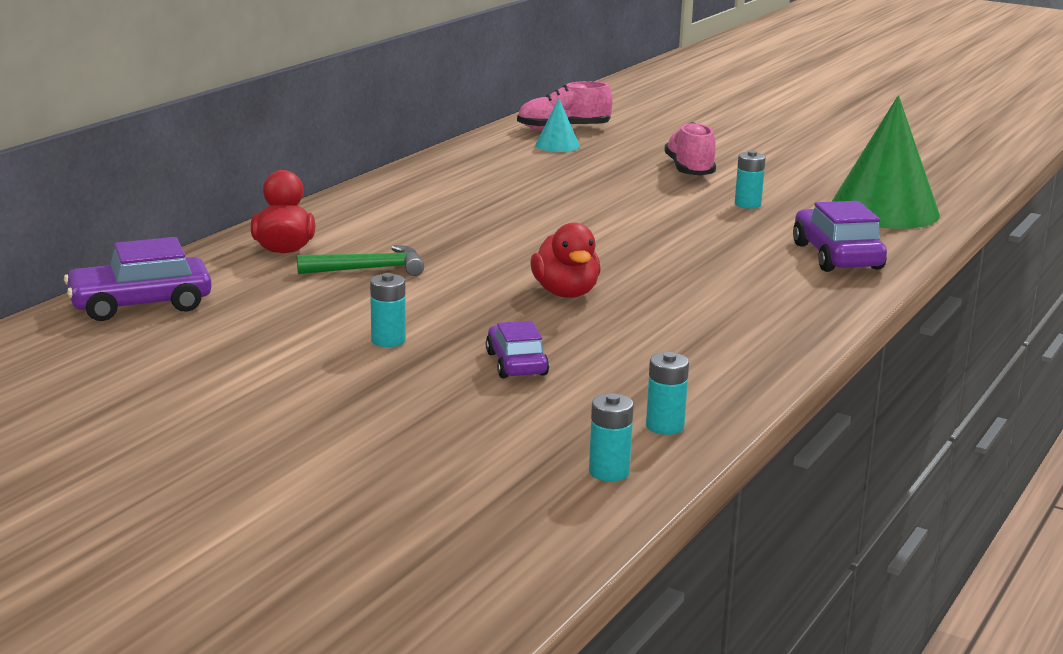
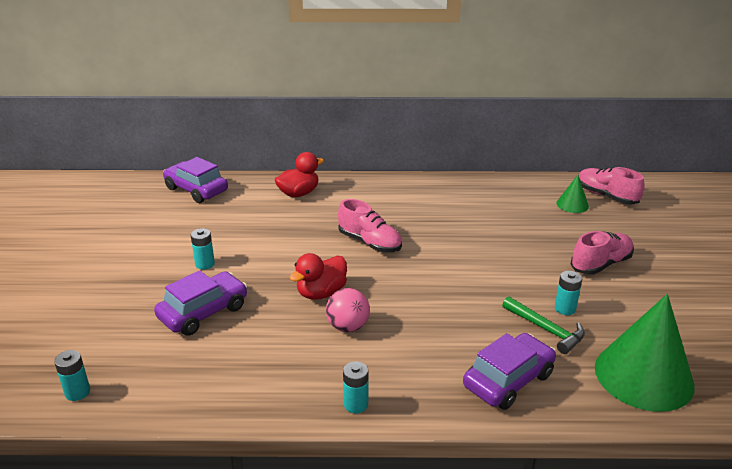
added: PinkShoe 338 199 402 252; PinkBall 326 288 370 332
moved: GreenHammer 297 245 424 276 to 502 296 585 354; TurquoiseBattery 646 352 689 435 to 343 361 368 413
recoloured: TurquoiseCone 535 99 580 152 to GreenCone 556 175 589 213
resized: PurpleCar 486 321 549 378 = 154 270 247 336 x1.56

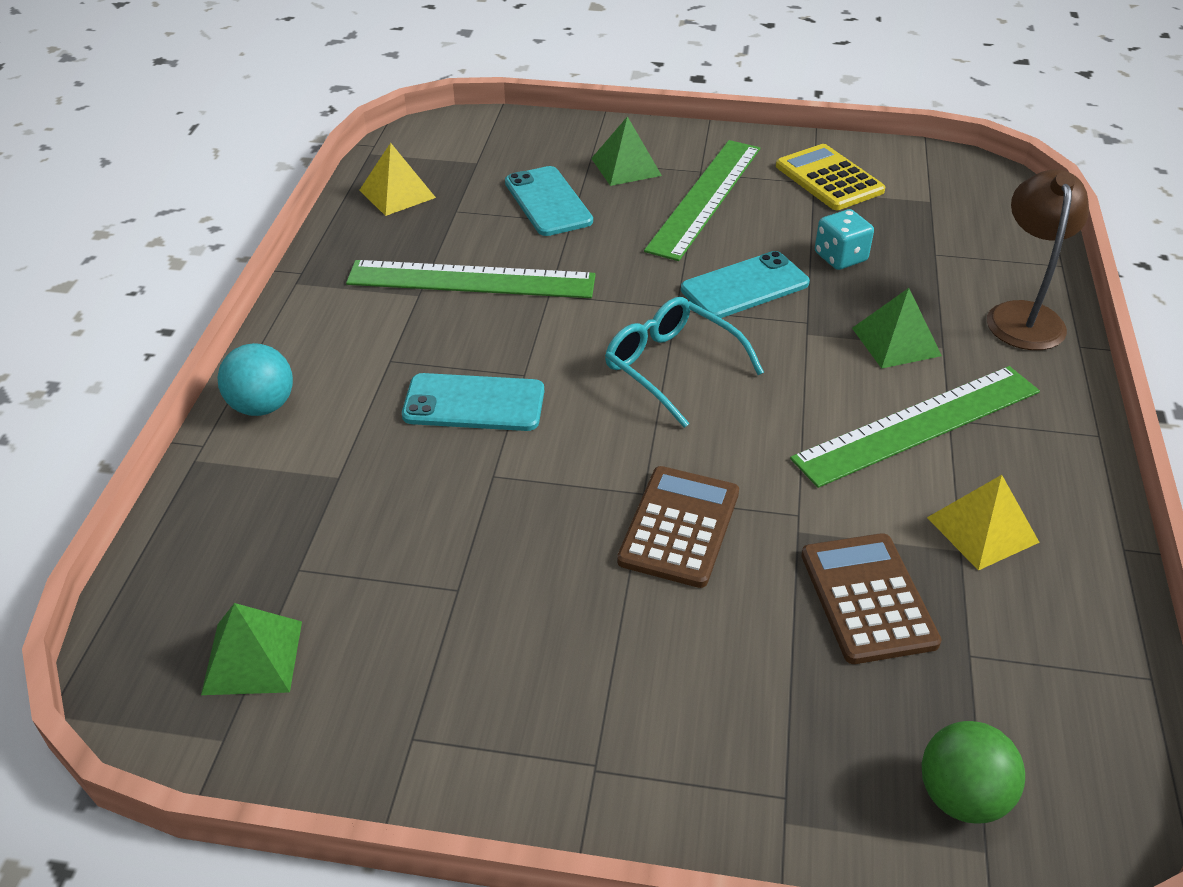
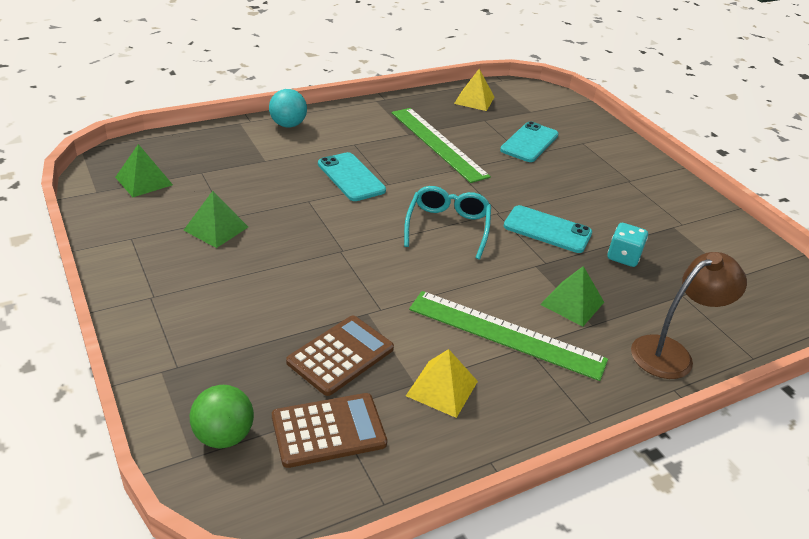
removed: GreenRuler 644 140 760 261; YellowCalculator 776 144 885 210
moved: GreenPyramid 591 116 662 186 to 184 191 248 248; BrownCalculator 617 466 739 588 to 272 393 387 468

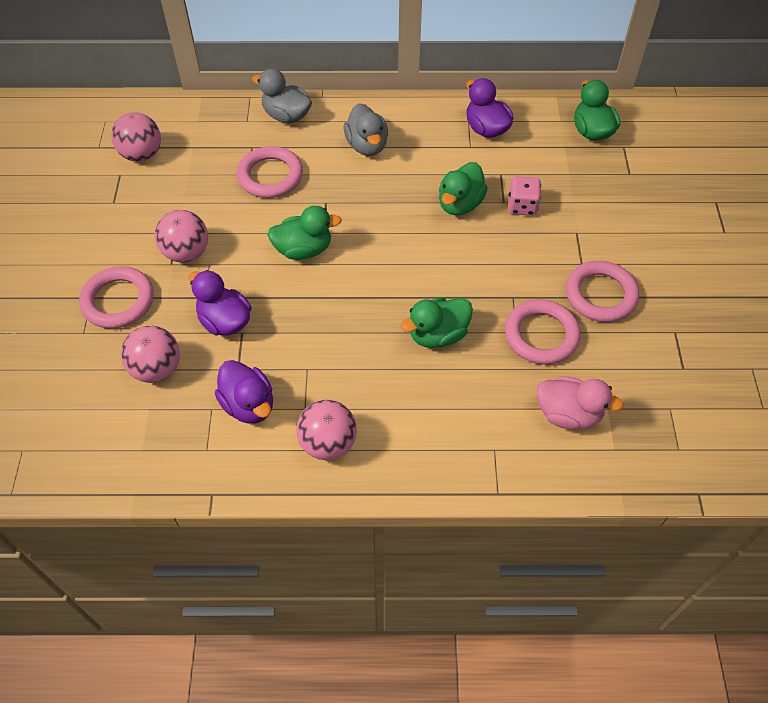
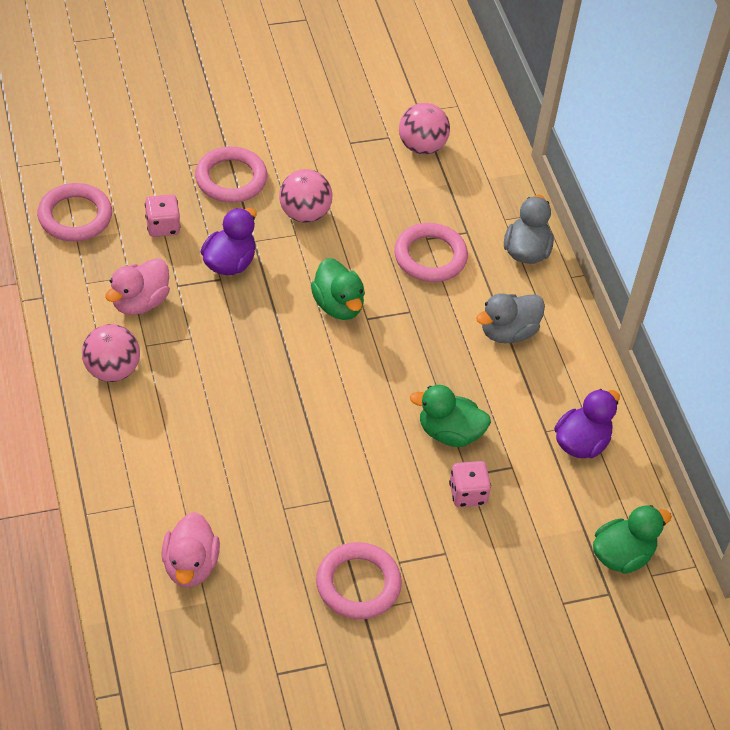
removed: GreenDuck 401 298 473 348
moved: PinkRing 505 299 581 365 to 37 183 112 241
replaced: PinkBall 121 326 180 383 to PinkDice 145 194 180 237
recoloured: PurpleDuck 215 360 273 424 to PinkDuck 105 258 170 315

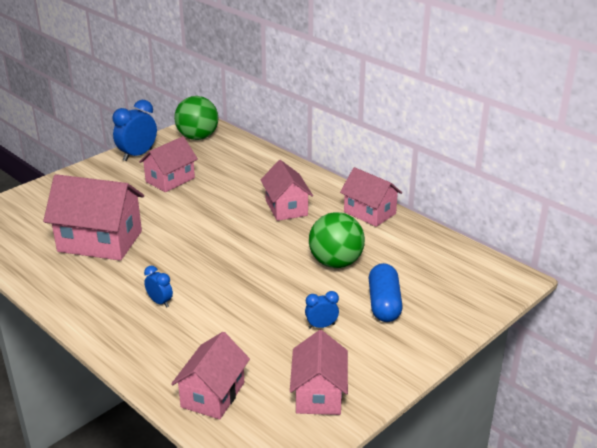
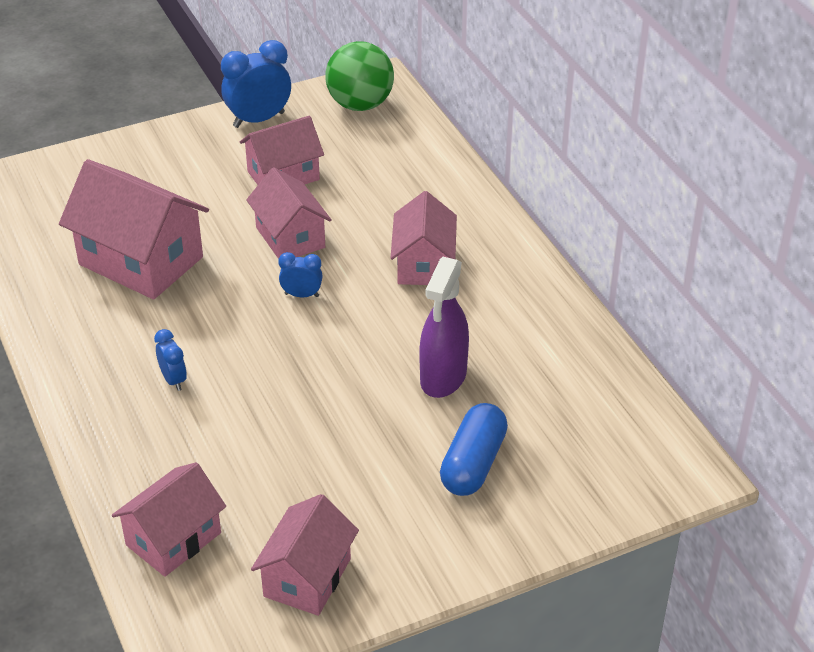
moved: PinkHouse 340 167 402 227 to 246 167 332 259; BlueClock 305 291 339 329 to 278 252 323 297
replaced: GreenBall 309 212 365 268 to PurpleSprayBottle 419 257 469 398

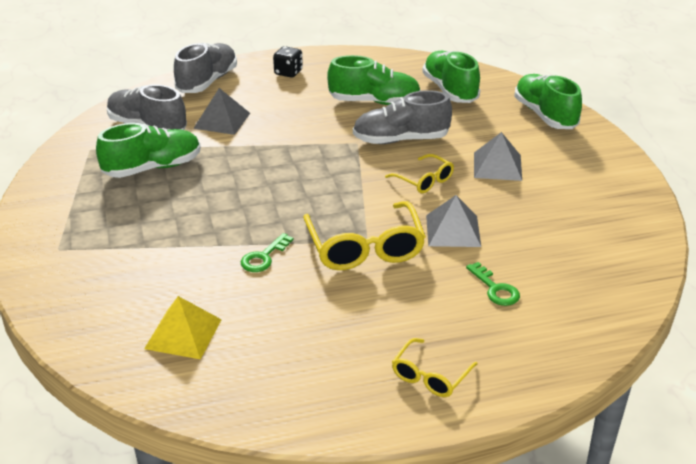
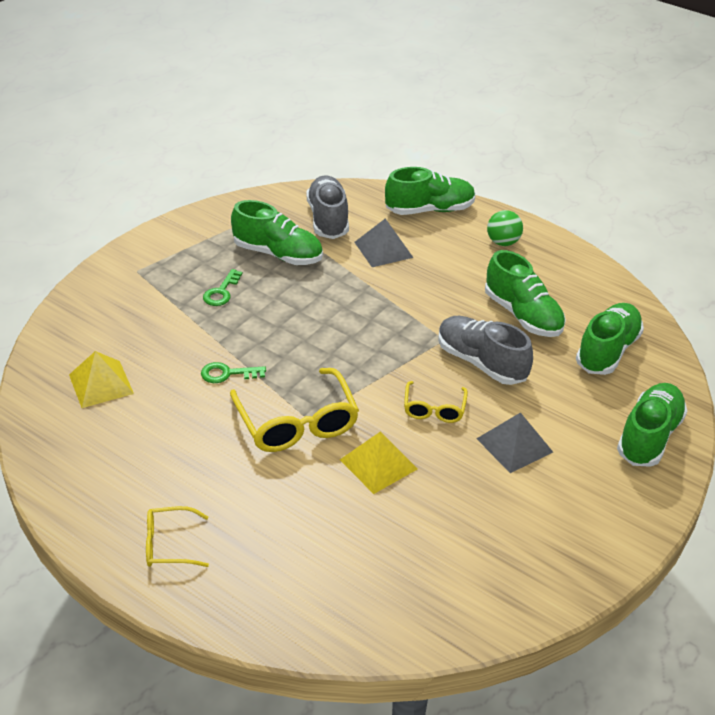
moved: GreenKey 466 262 520 306 to 203 269 242 306
replaced: BlackDice 273 46 303 78 to GreenBall 487 210 523 246
recoloured: GreyShoe 174 42 237 93 to GreenShoe 385 167 476 215; GreyPyramid 426 195 481 247 to YellowPyramid 340 431 417 494
turned: YellowGlasses 303 201 426 270 = 230 368 359 452 60 degrees counterclockwise

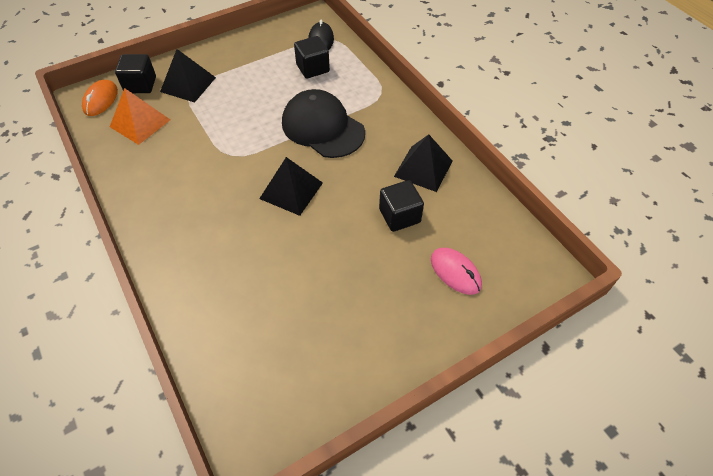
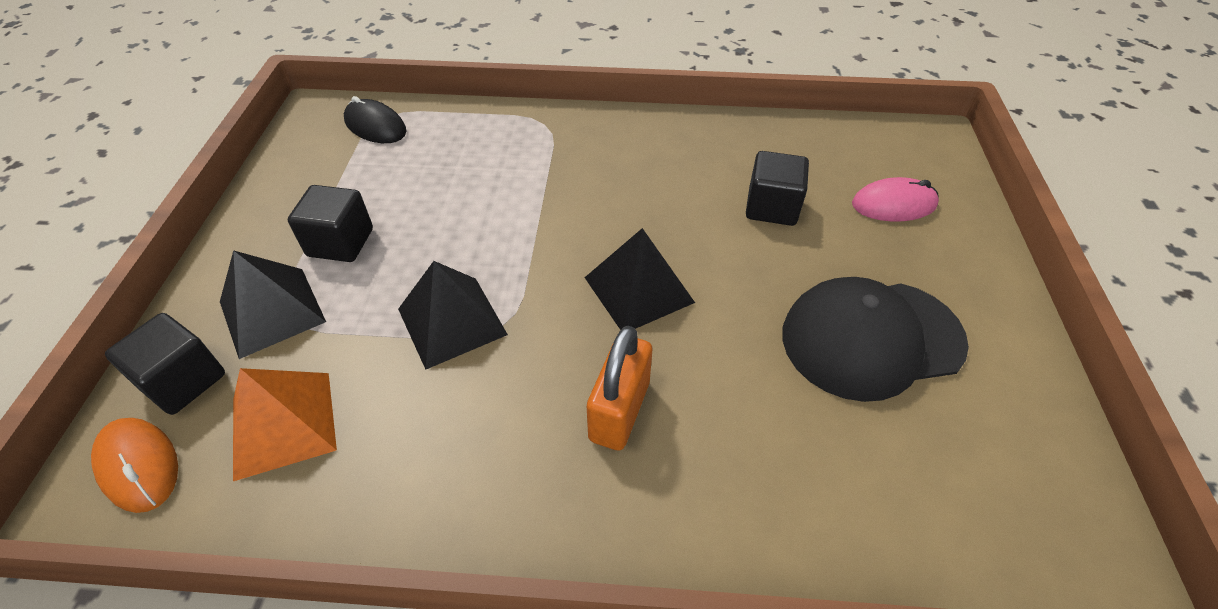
added: OrangePadlock 587 326 652 451
moved: BlackCube 294 36 330 79 to 288 185 373 262; BlackCap 282 89 365 158 to 782 277 969 402; BlackPyramid 394 134 452 192 to 398 261 508 370

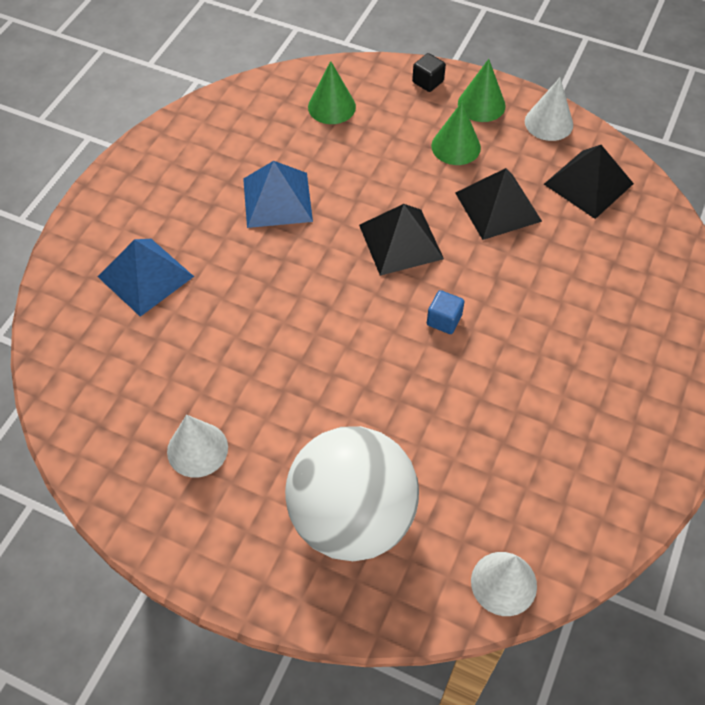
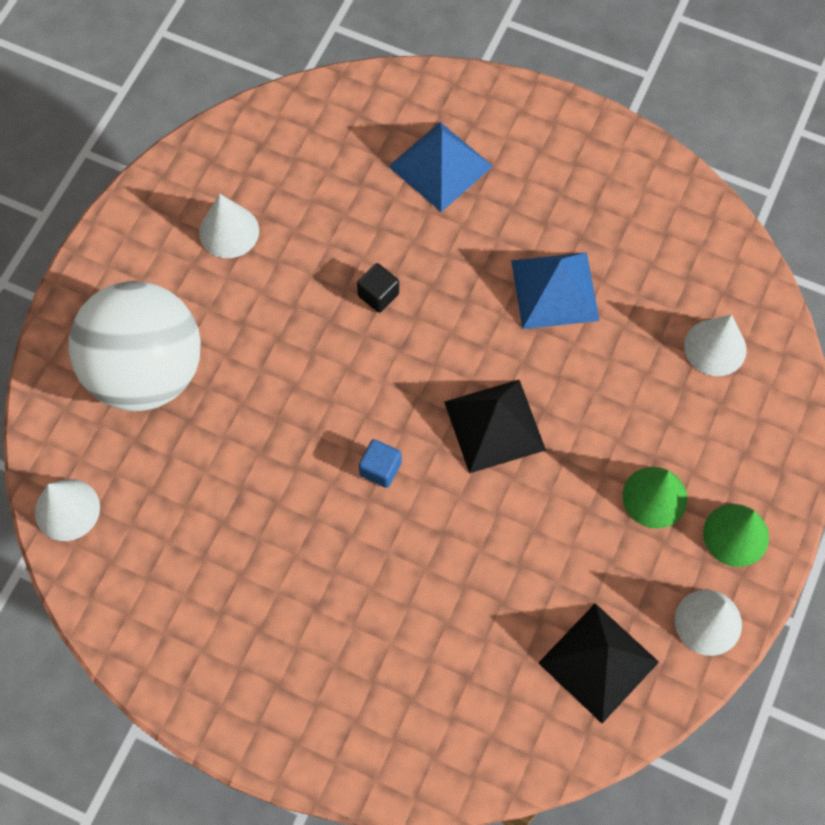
removed: BlackPyramid 455 168 542 240
moved: BlackCube 412 53 446 92 to 357 263 399 313
recoloured: GreenCone 308 61 356 124 to WhiteCone 684 314 747 376

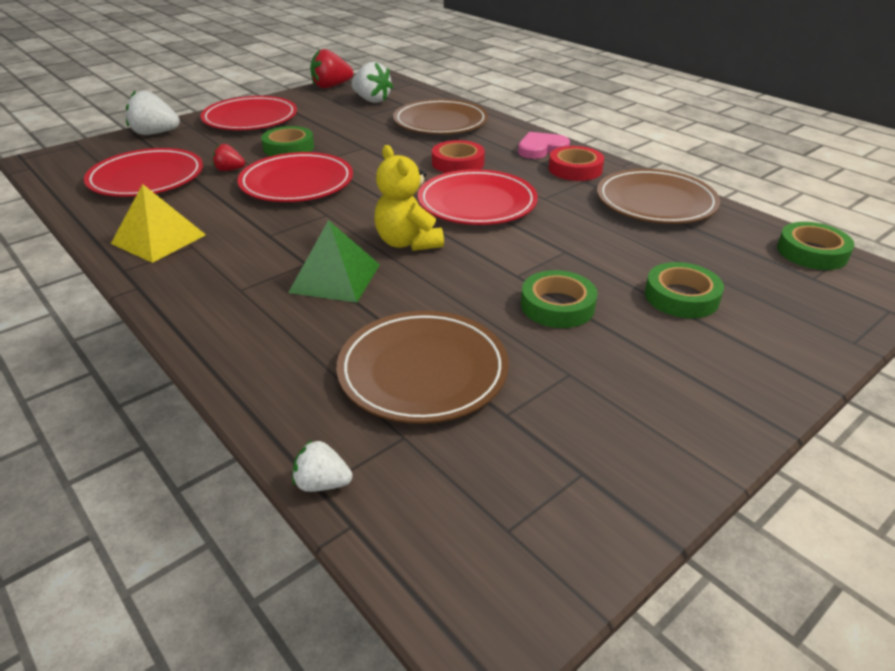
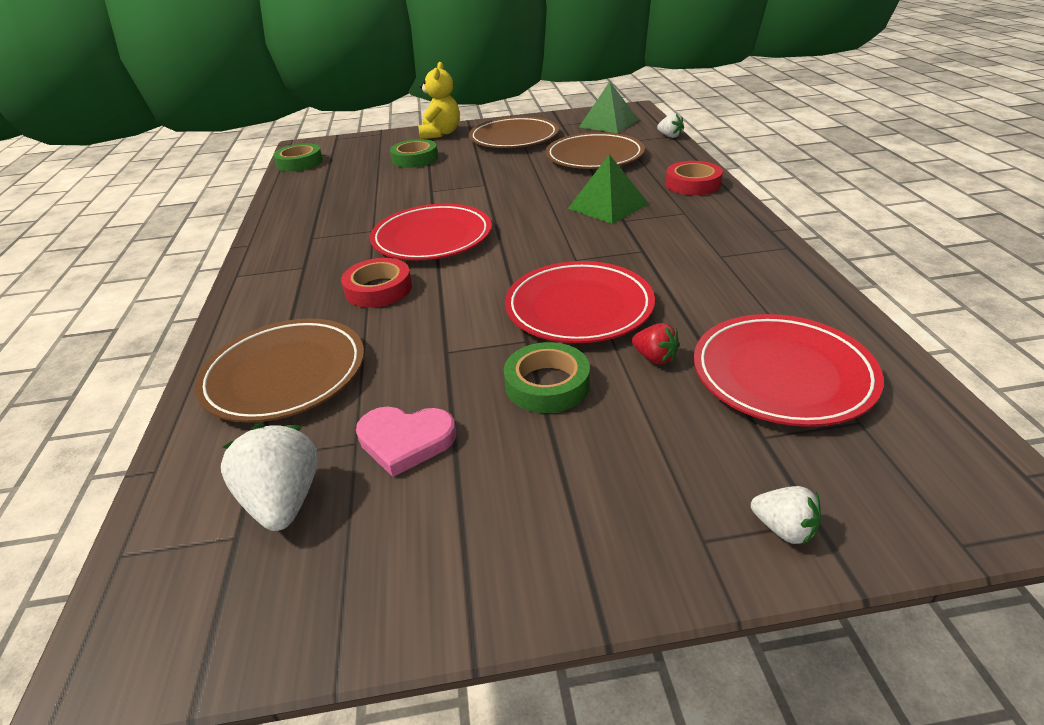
removed: RedStrawberry 310 49 353 88; RedPlate 201 96 297 130; YellowPyramid 111 184 206 263; GreenTape 521 270 598 328
added: GreenPyramid 579 82 638 133
moved: PinkHeart 518 132 570 159 to 356 407 456 477; YellowTeddyBear 374 145 444 251 to 418 62 460 139; RedTape 549 146 604 181 to 666 161 723 195; BrownPlate 597 169 720 224 to 469 117 559 148
resized: WhiteStrawberry 126 91 180 135 = 751 486 821 545 x0.57

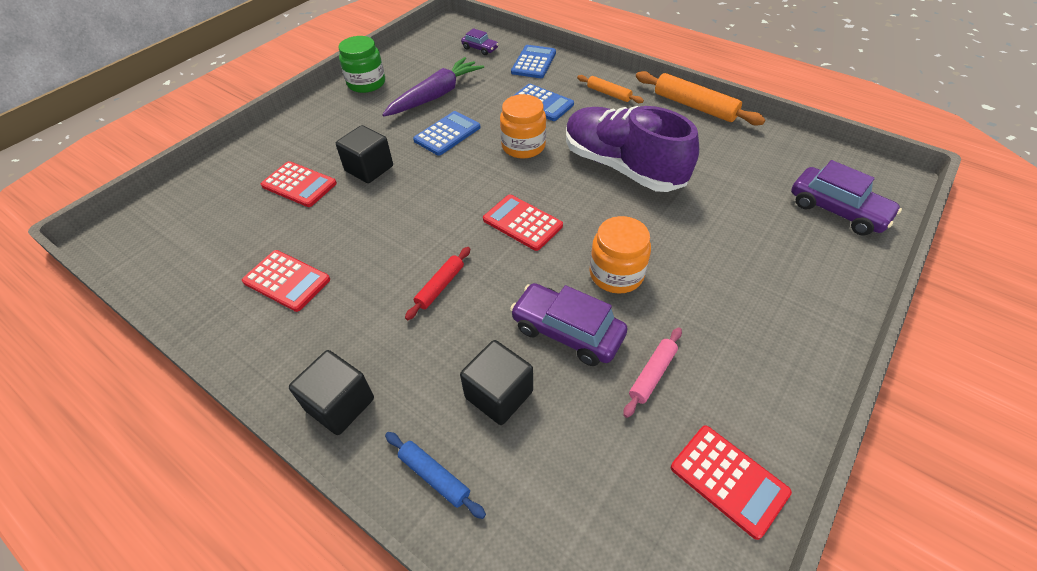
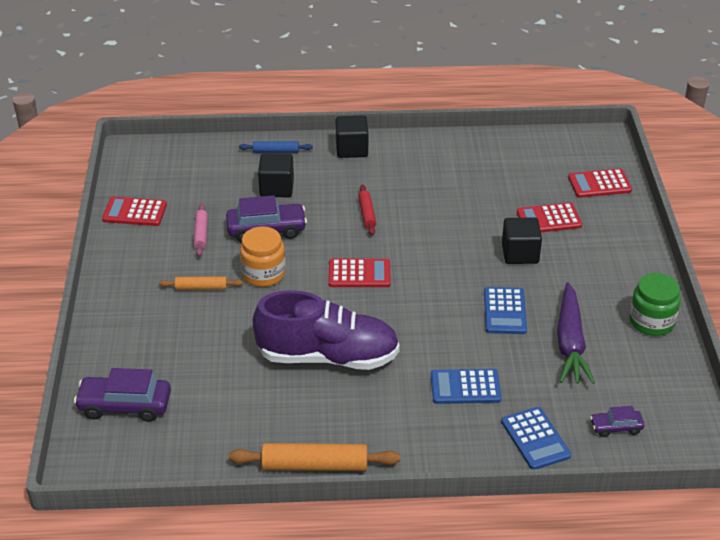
removed: OrangeJar 500 94 546 159
moved: OrangeRollingPin 577 75 644 103 to 159 276 243 290; RedCalculator 242 250 330 312 to 568 169 632 198

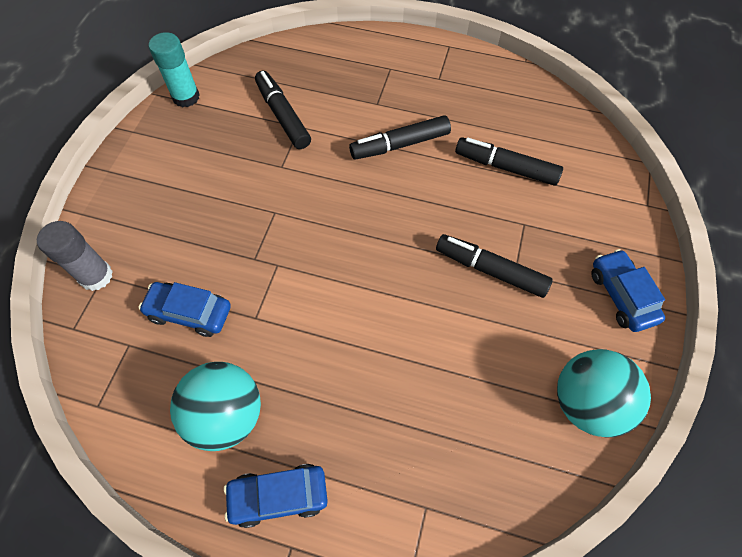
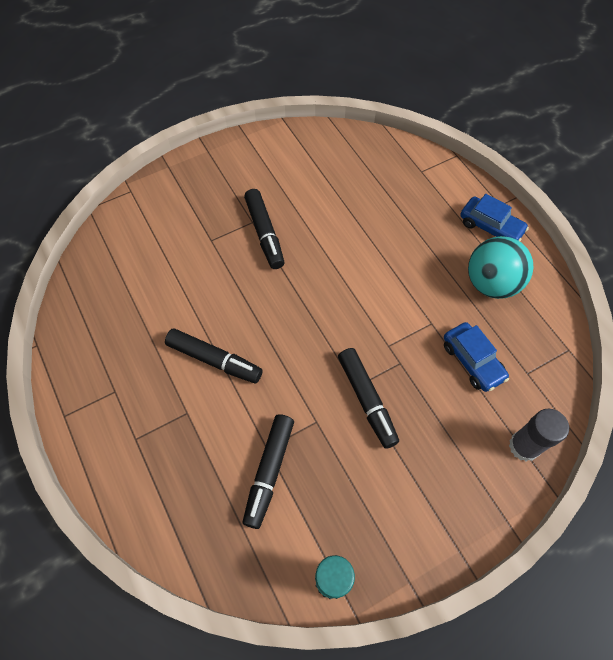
removed: BlueCar 591 249 665 332; TurquoiseBall 557 349 651 437
moved: BlackMarker 455 137 563 186 to 338 348 399 449

